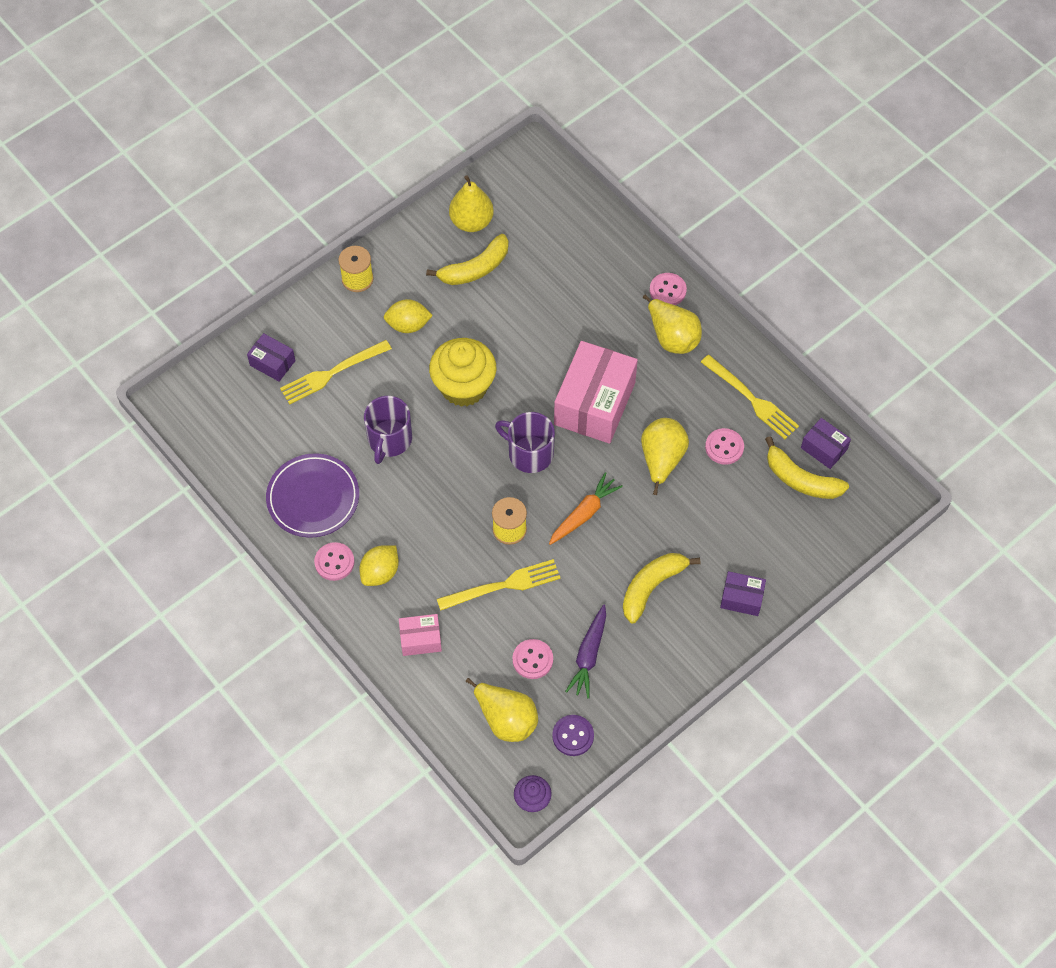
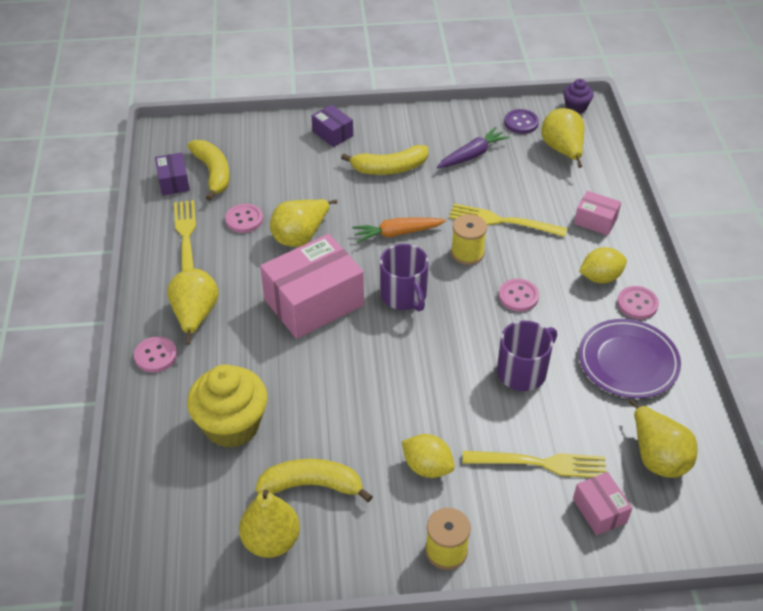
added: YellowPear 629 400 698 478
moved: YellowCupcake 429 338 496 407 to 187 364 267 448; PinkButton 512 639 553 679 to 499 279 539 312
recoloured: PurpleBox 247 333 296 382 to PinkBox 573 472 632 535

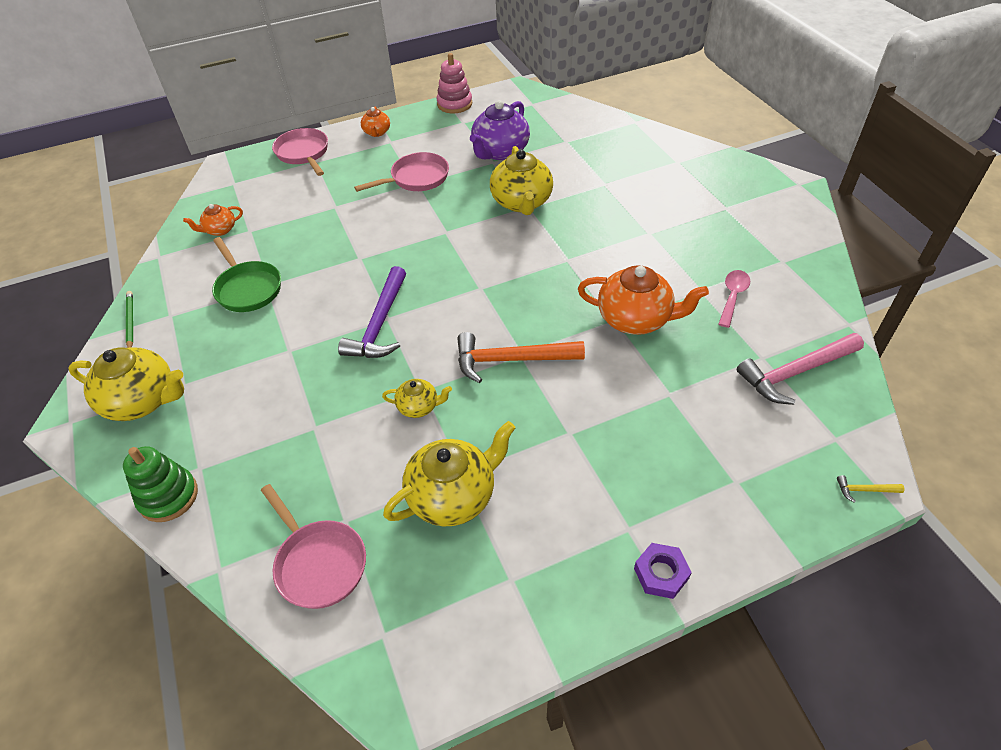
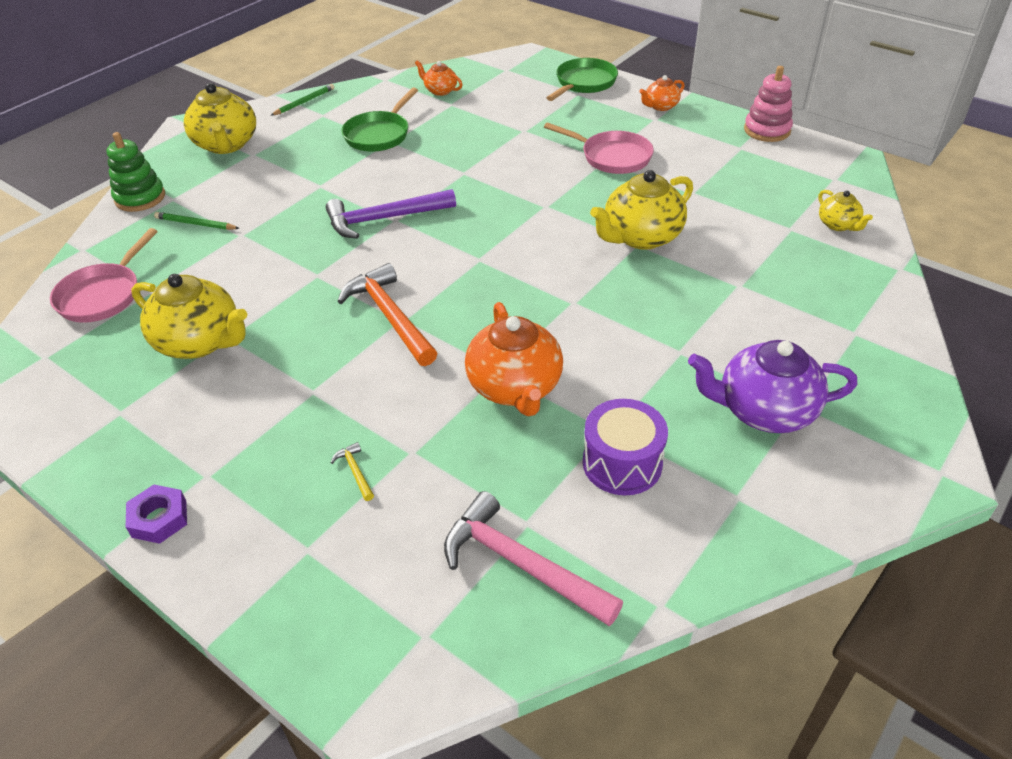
added: GreenPencil 154 212 239 230
moved: PurpleTeapot 470 100 530 160 to 688 340 857 433; YellowTeapot 382 379 452 418 to 818 190 873 231; YellowHammer 837 475 905 503 to 331 442 374 501
replaced: PinkSpoon 718 270 750 328 to PurpleDrum 583 399 668 495
recoloured: PinkPan 272 128 328 176 to GreenPan 546 58 618 101

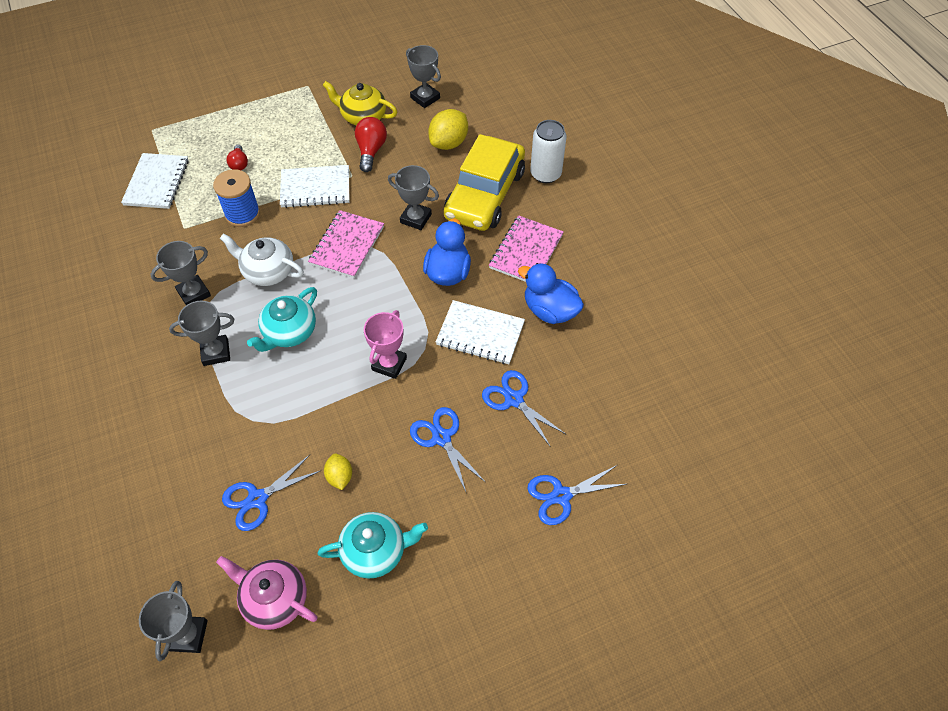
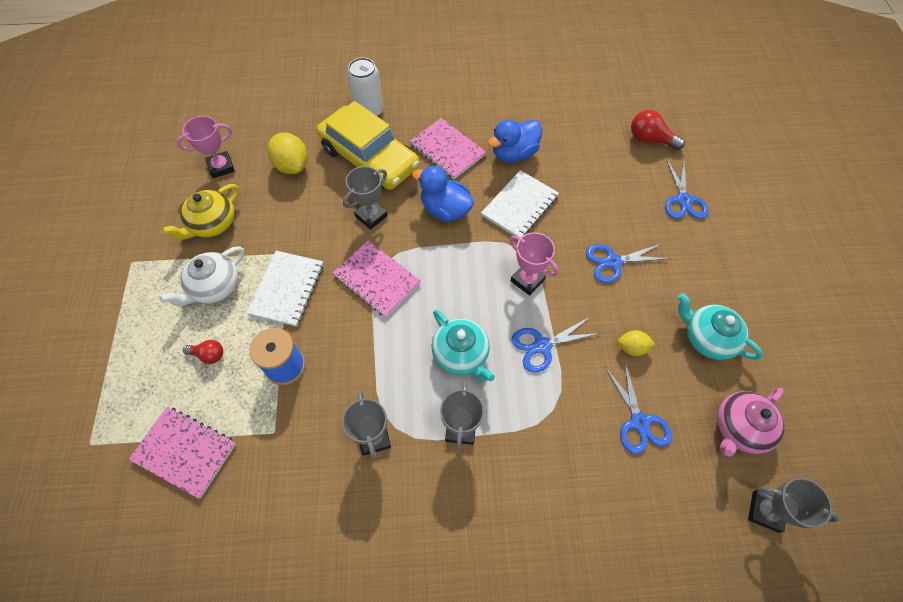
moved: RedLightBulb 355 117 387 172 to 631 110 685 150; WhiteTeapot 220 233 304 286 to 159 246 244 306; BlueScissors 482 370 566 447 to 512 317 601 373
recoloured: GreyTrophy 406 45 441 108 to PinkTrophy 177 116 235 178; WhiteNotebook 121 153 189 209 to PinkNotebook 129 407 236 499
turned: TurquoiseTeapot 318 512 428 579 = 678 293 763 360 60 degrees counterclockwise

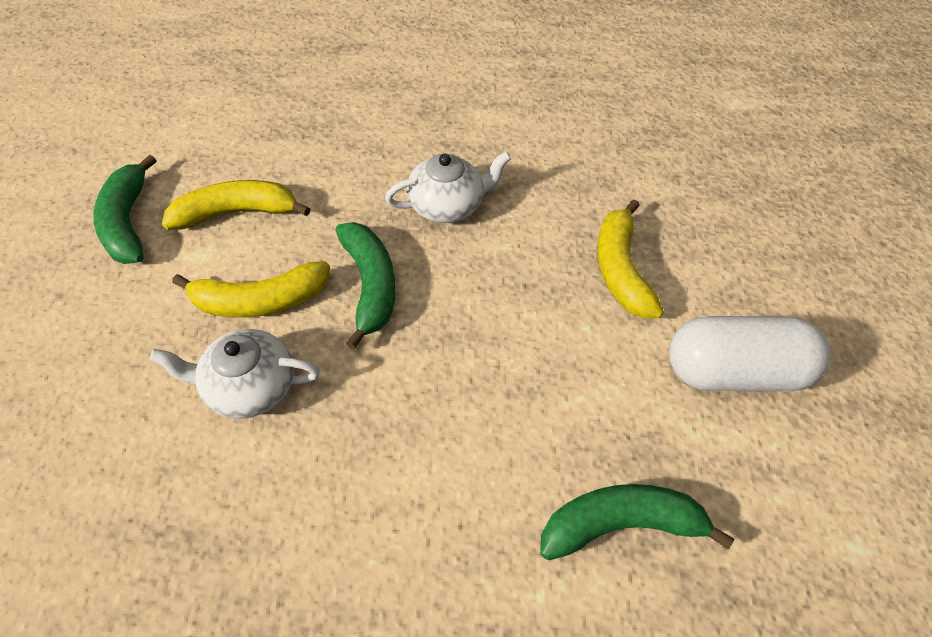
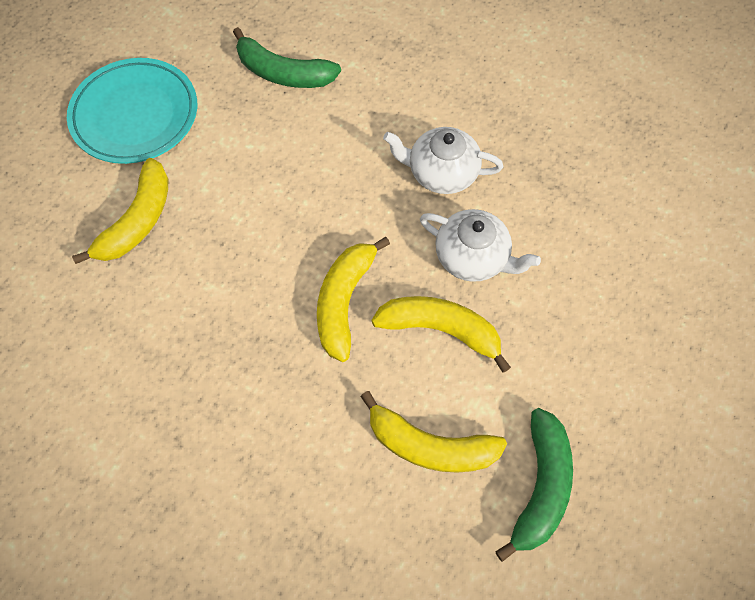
moved: WhiteTeapot 385 151 511 223 to 383 127 503 194
replaced: WhiteCapsule 669 316 831 391 to TurquoisePlate 67 58 197 164
recoloured: GreenBanana 335 222 395 349 to YellowBanana 317 237 390 362

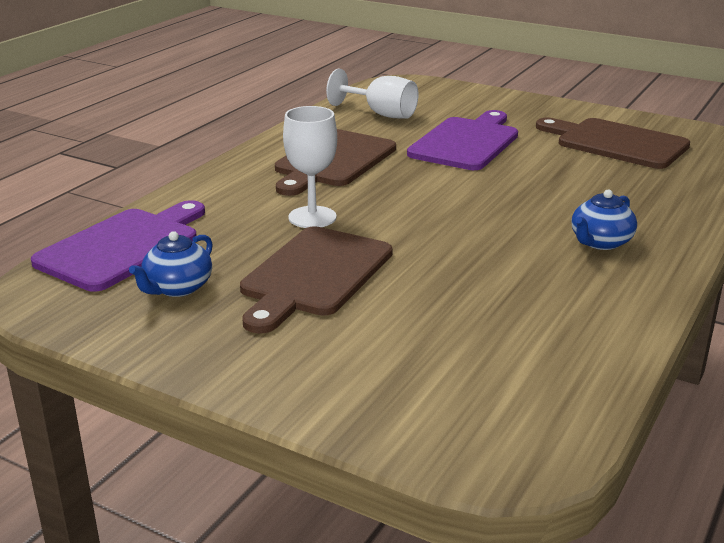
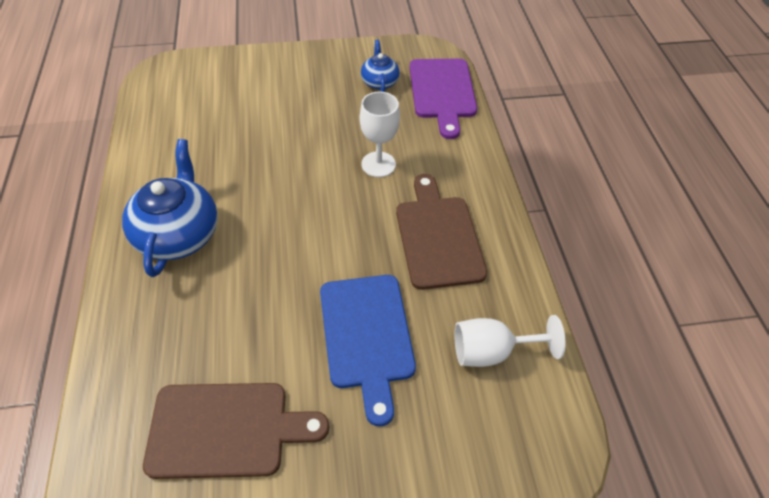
removed: BrownCuttingBoard 240 226 392 333
recoloured: PurpleCuttingBoard 407 110 518 170 to BlueCuttingBoard 320 275 416 426
resized: BlueTeapot 572 190 637 250 = 122 139 218 277 x1.83

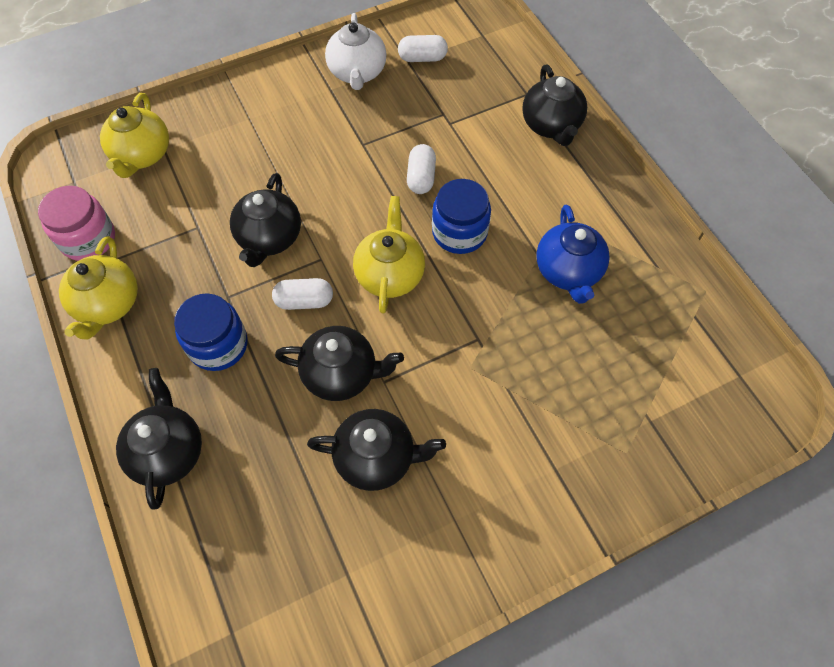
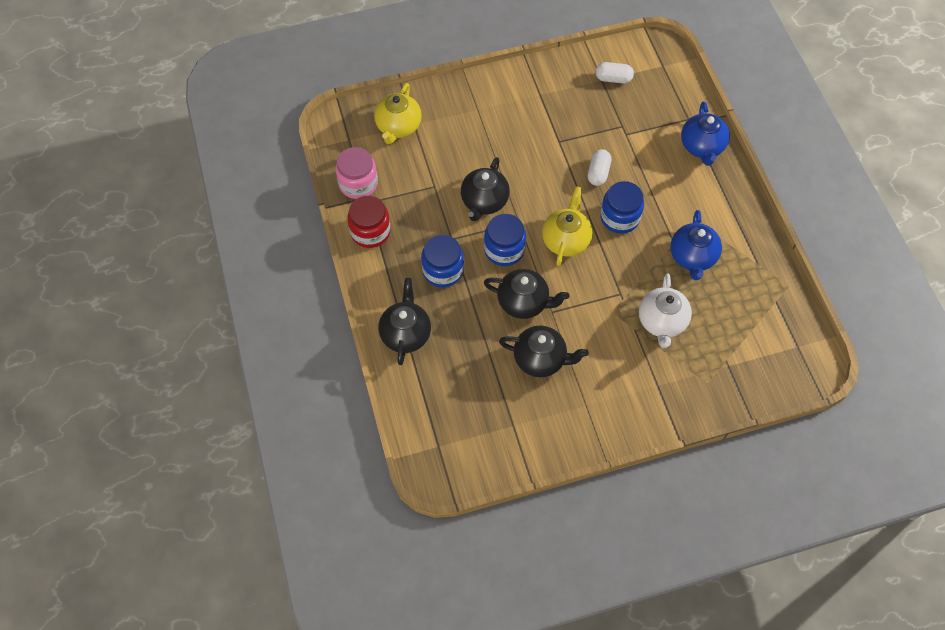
moved: WhiteTeapot 325 13 387 90 to 639 273 692 348
replaced: YellowTeapot 59 236 138 339 to RedJar 347 196 391 248; WhiteCapsule 272 278 333 310 to BlueJar 484 214 526 266
recoloured: BlackTeapot 522 64 587 146 to BlueTeapot 681 102 730 166

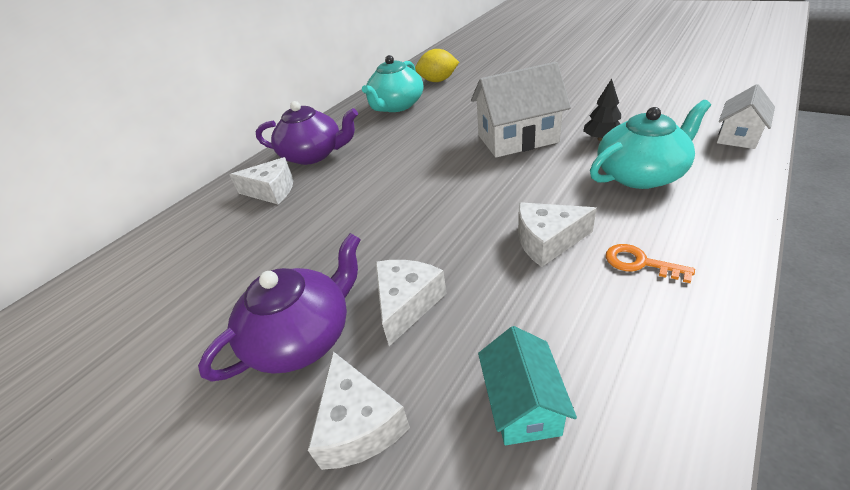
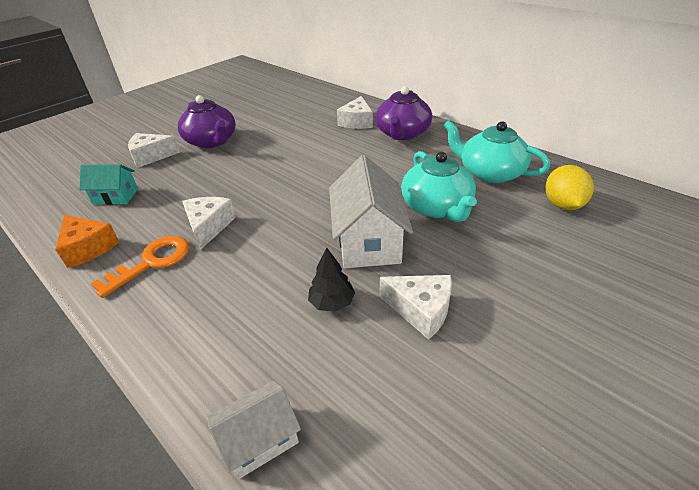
added: OrangeCheese 55 215 119 268
moved: TurquoiseTeapot 590 100 711 189 to 401 151 477 222; WhiteCheese 375 260 447 346 to 380 275 452 340
turned: WhiteHouse 717 84 775 149 = 207 381 301 479 75 degrees counterclockwise
resized: OrangeKey 606 244 695 283 = 91 236 189 298 x1.59

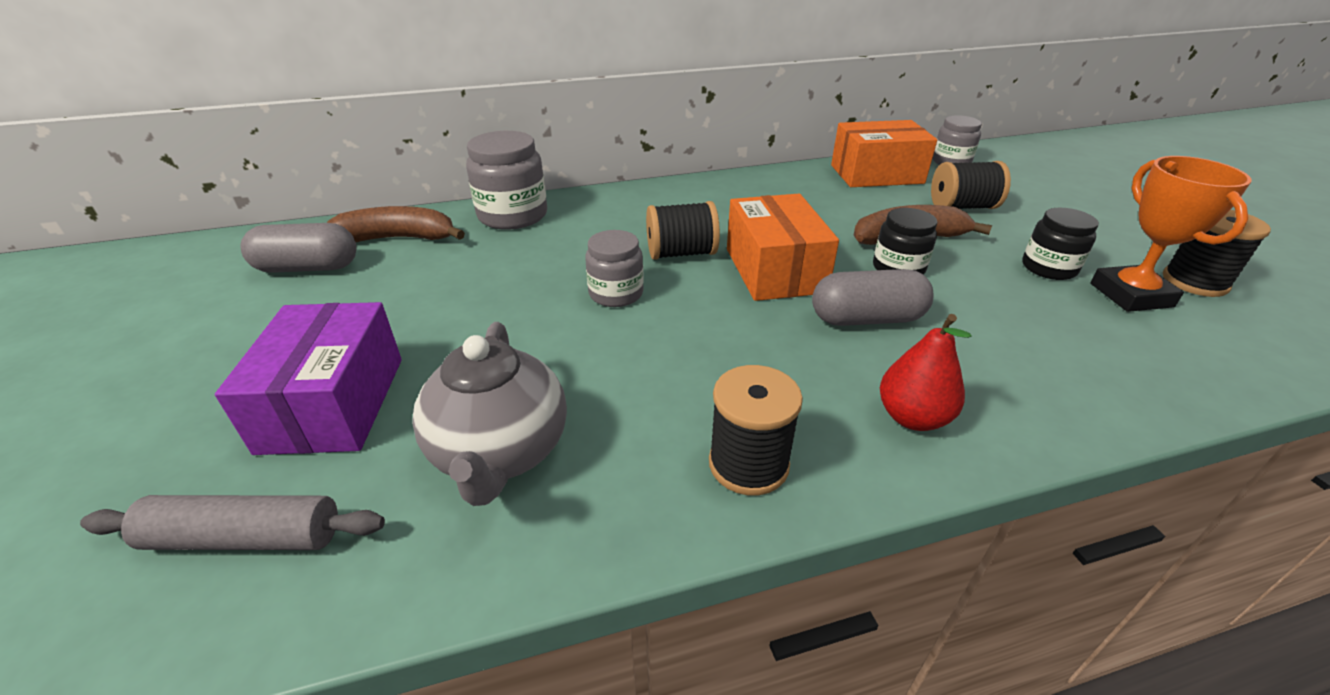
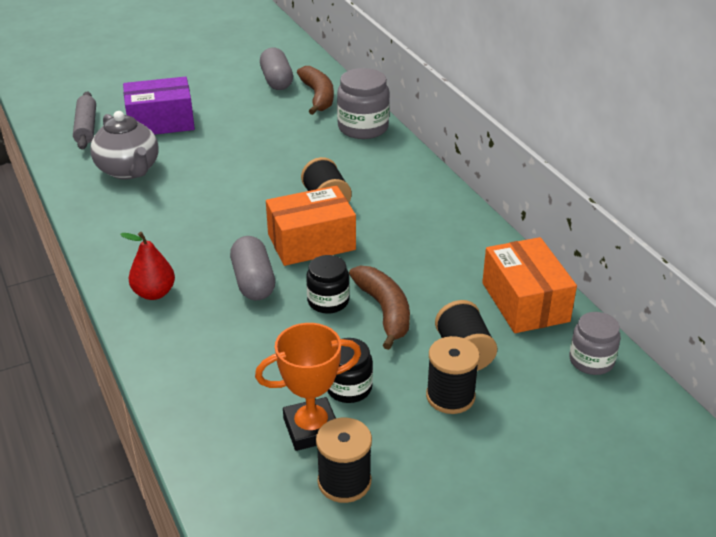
removed: GreyJar 585 230 644 307
moved: BlackSpool 709 365 803 495 to 426 336 480 414
turned: GreyTeapot 412 322 567 506 = 90 111 159 179 105 degrees counterclockwise

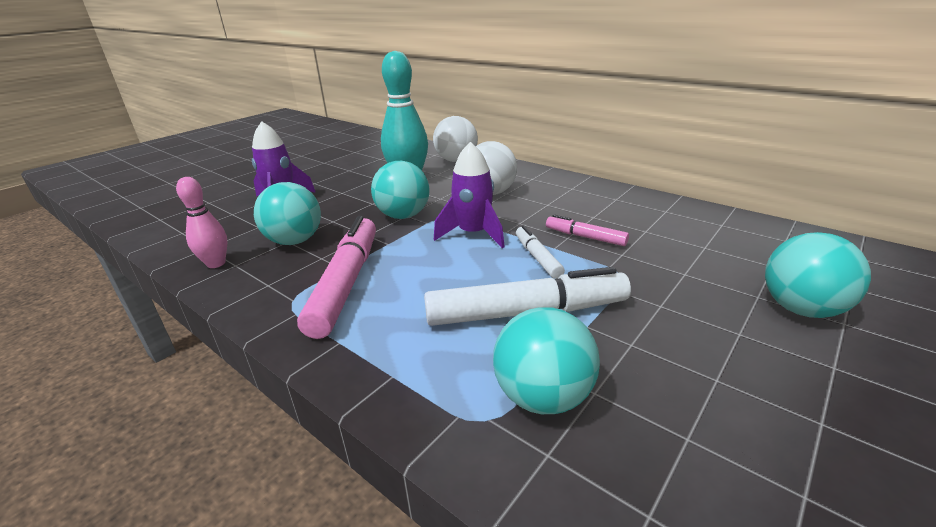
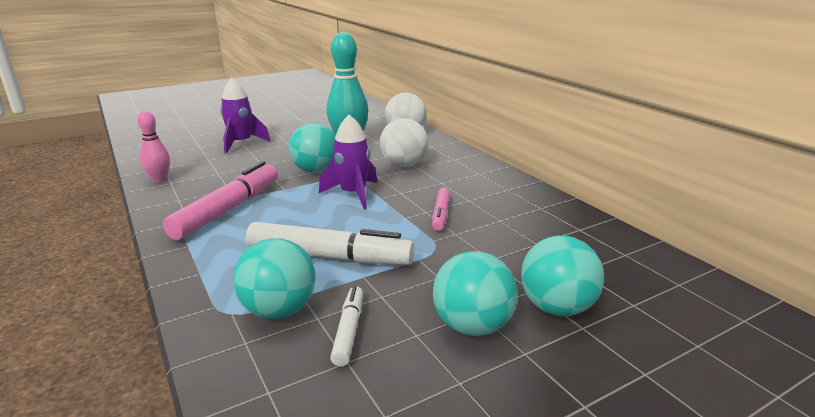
moved: TurquoiseBall 254 182 321 245 to 433 251 518 336; WhiteMarker 516 226 565 279 to 330 286 363 367
turned: PinkMarker 546 214 629 246 = 432 188 450 231 135 degrees counterclockwise

